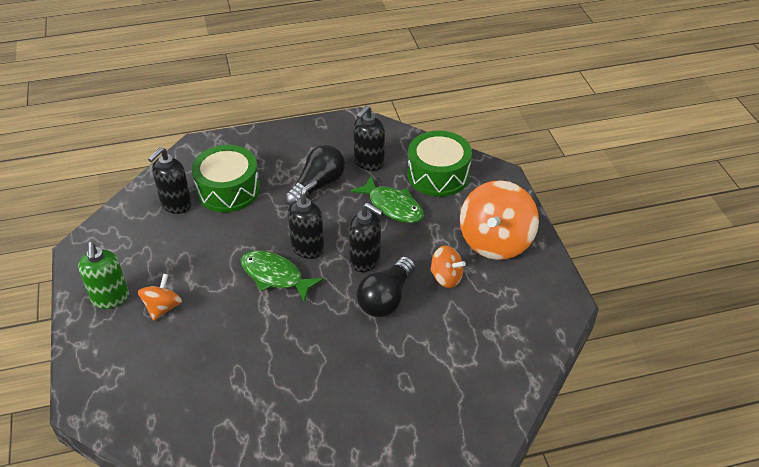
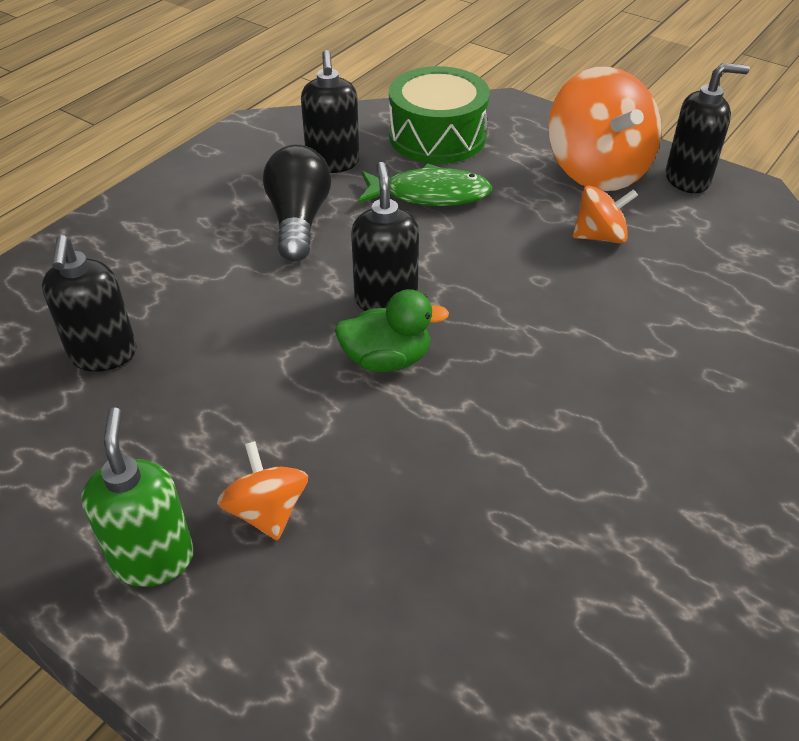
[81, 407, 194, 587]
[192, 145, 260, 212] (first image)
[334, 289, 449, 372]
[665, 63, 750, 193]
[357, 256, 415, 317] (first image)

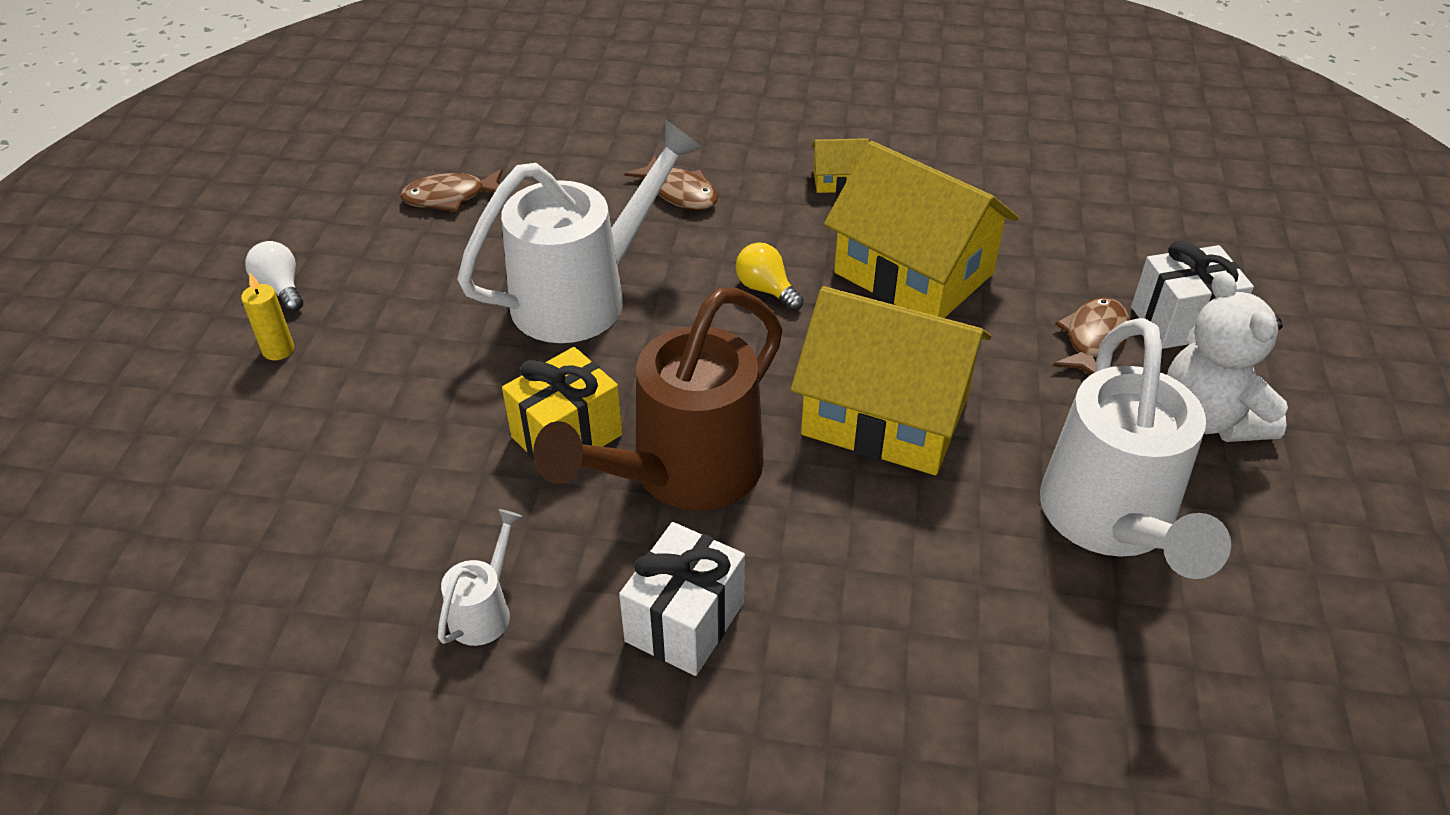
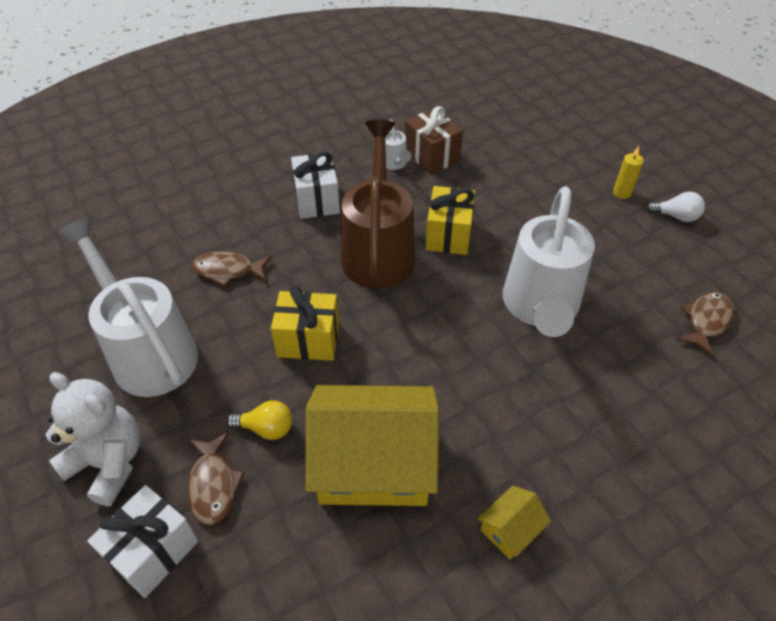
[192, 251, 271, 287]
[227, 401, 292, 440]
[271, 286, 339, 361]
[405, 106, 463, 174]

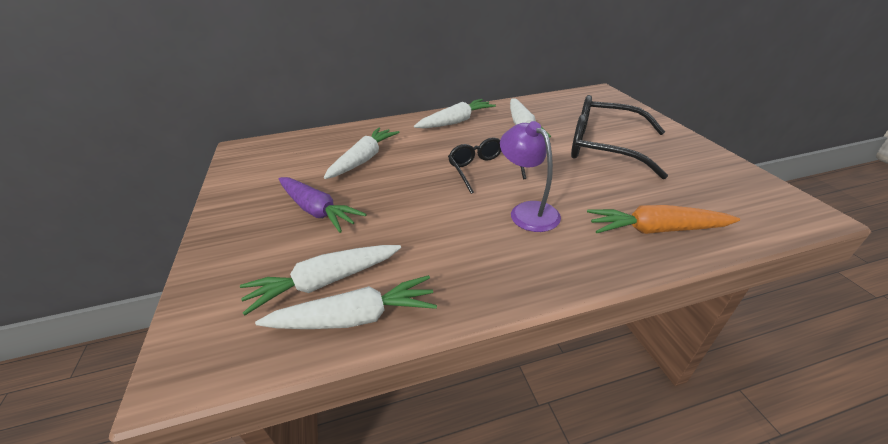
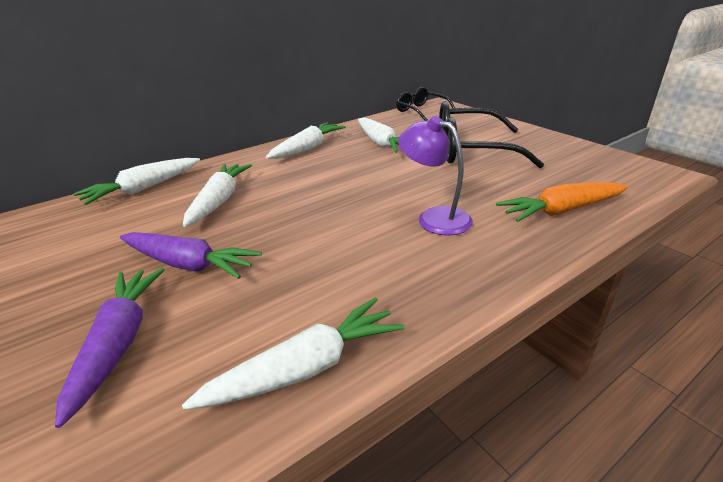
[74, 158, 200, 205]
[396, 87, 455, 121]
[55, 268, 165, 428]

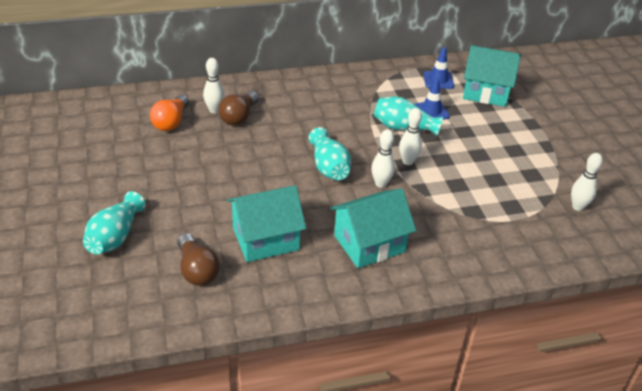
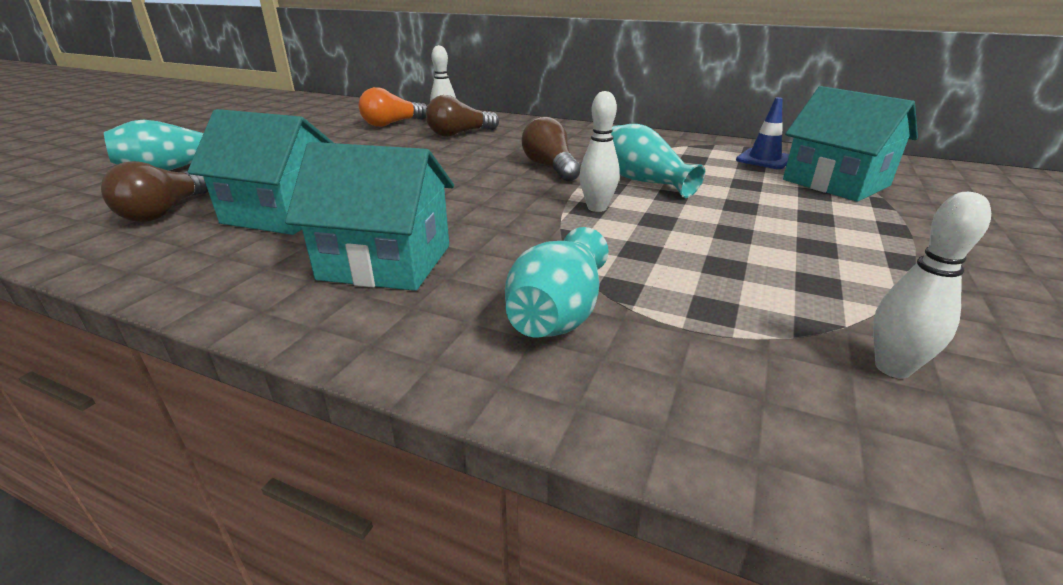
[505, 227, 609, 337]
[371, 129, 395, 188] (first image)
[415, 78, 450, 120] (first image)
[522, 117, 581, 181]

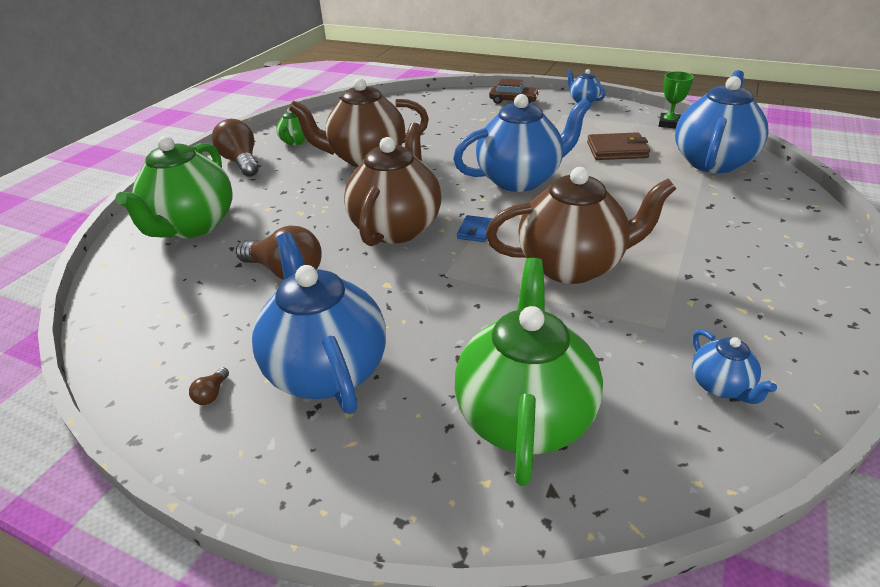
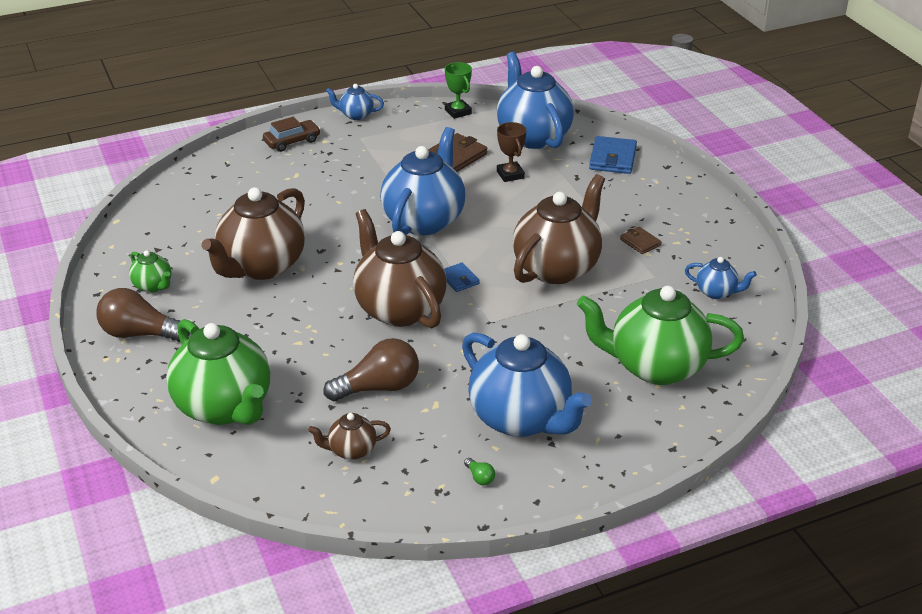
[464, 458, 495, 486]
[462, 332, 592, 437]
[577, 286, 744, 385]
[308, 413, 391, 460]
[497, 122, 526, 182]
[589, 136, 637, 174]
[620, 227, 661, 254]

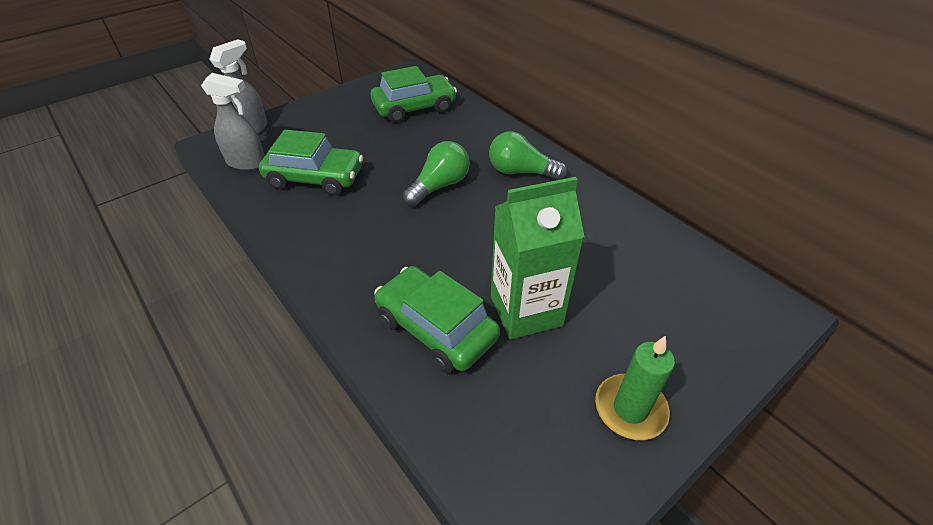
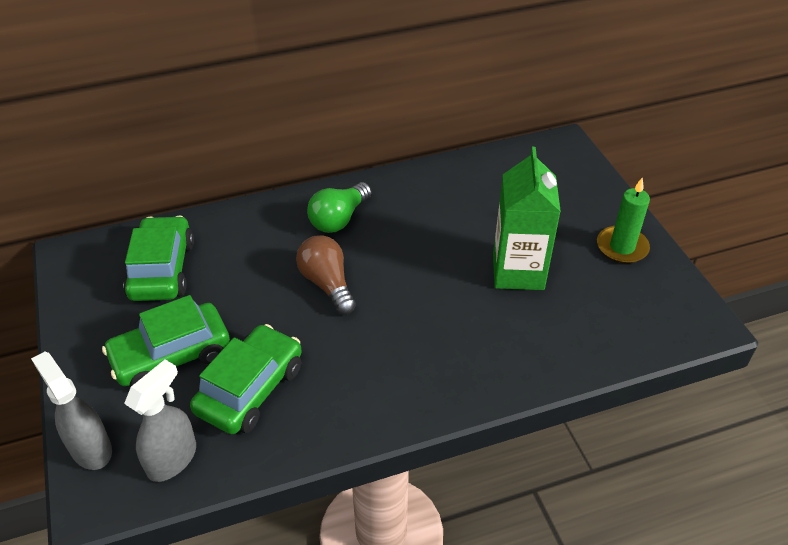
[102, 295, 230, 386]
[296, 235, 356, 315]

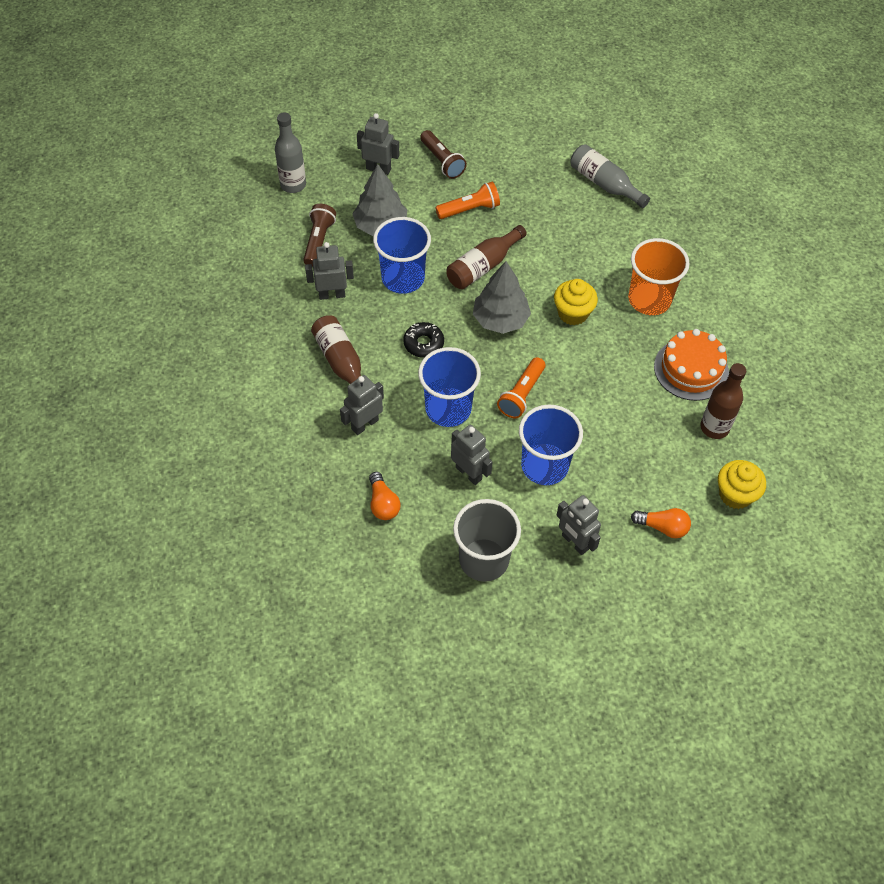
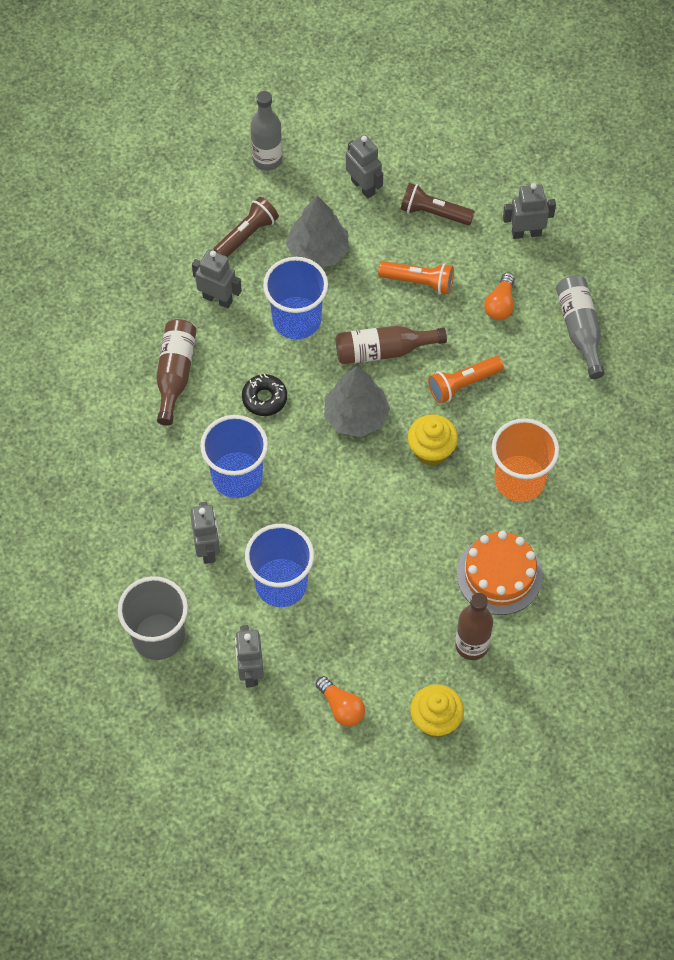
[503, 183, 556, 239]
[484, 273, 515, 320]
[400, 183, 475, 225]
[428, 356, 504, 404]

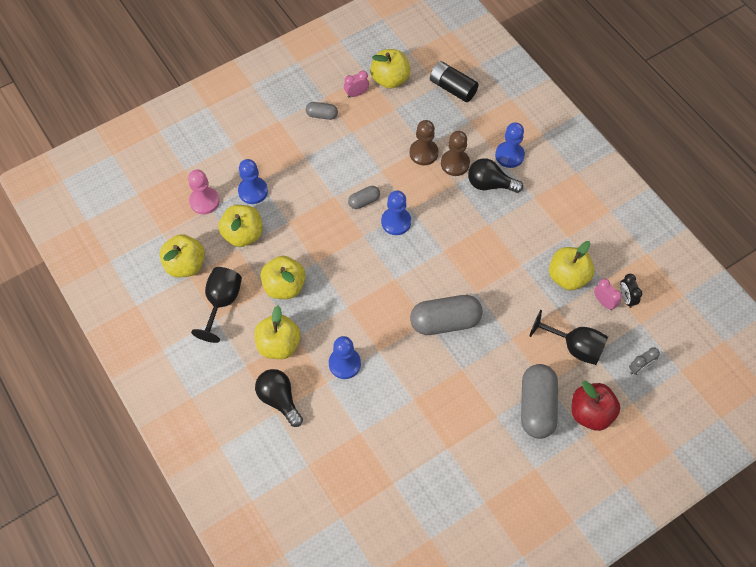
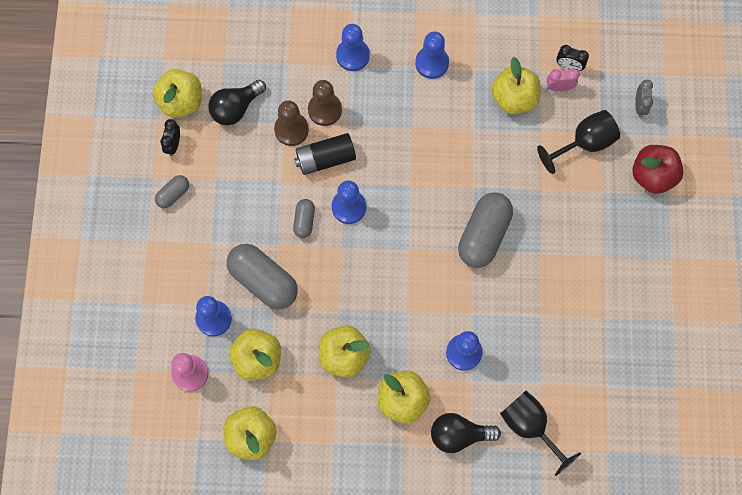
[500, 391, 581, 476]
[160, 119, 180, 156]
[294, 133, 356, 175]
[208, 80, 266, 126]
[227, 244, 298, 310]
[415, 31, 449, 79]

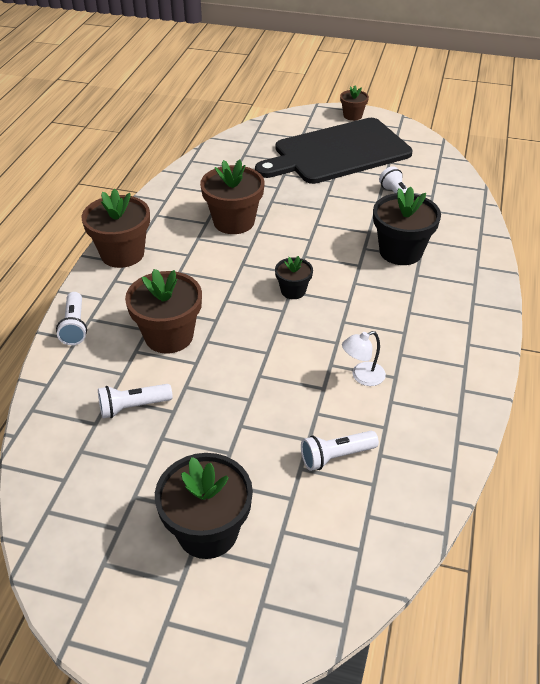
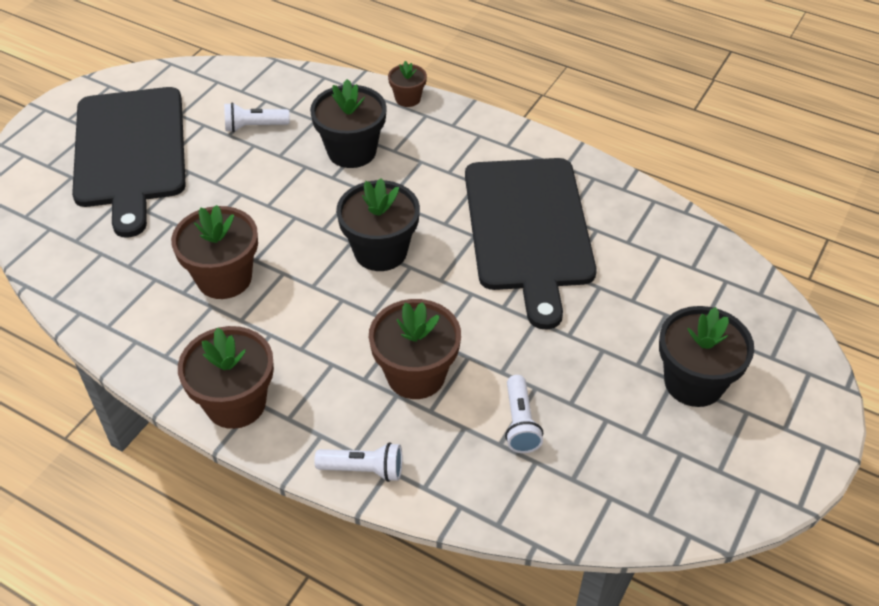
[336, 178, 420, 271]
[301, 431, 379, 471] (first image)
[388, 61, 427, 107]
[465, 158, 597, 329]

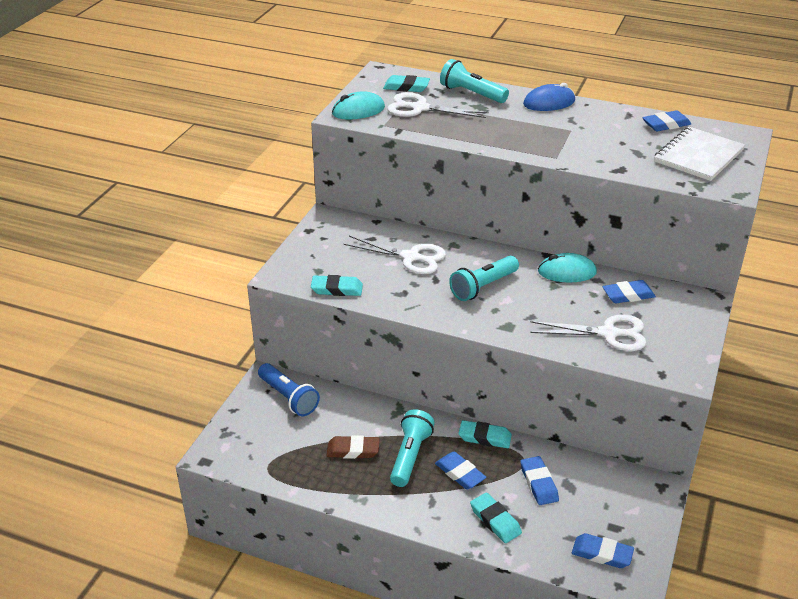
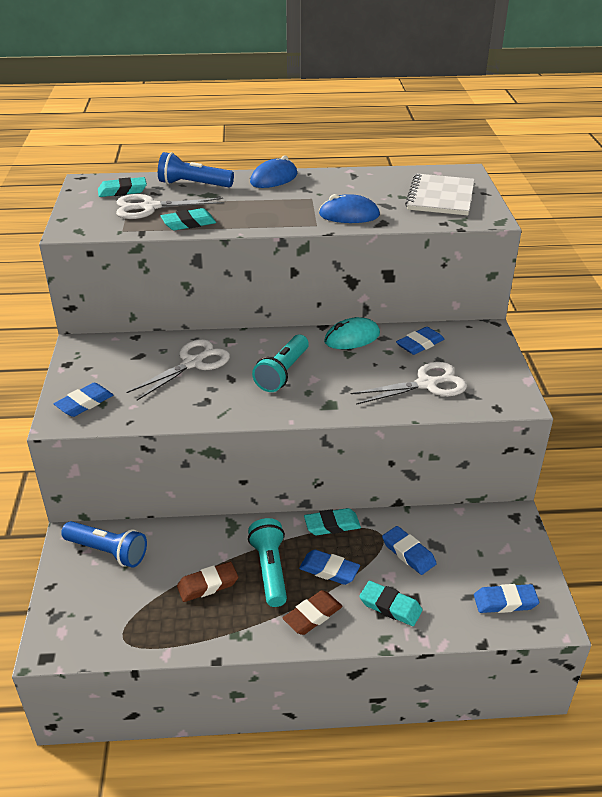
[161, 208, 216, 230]
[332, 91, 385, 119] (first image)
[127, 339, 230, 400]
[158, 152, 234, 187]
[54, 383, 113, 417]
[283, 590, 343, 635]
[319, 194, 380, 223]

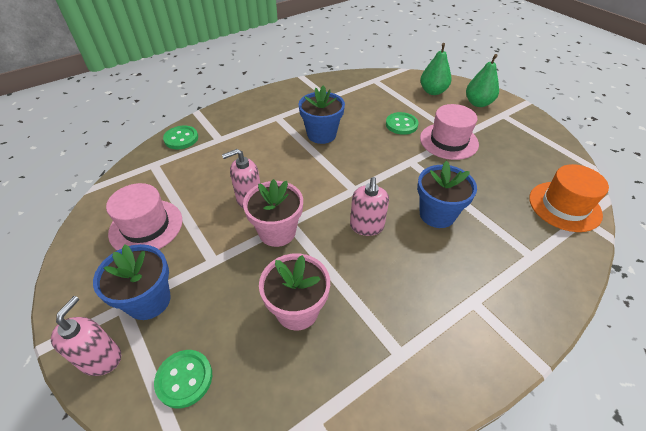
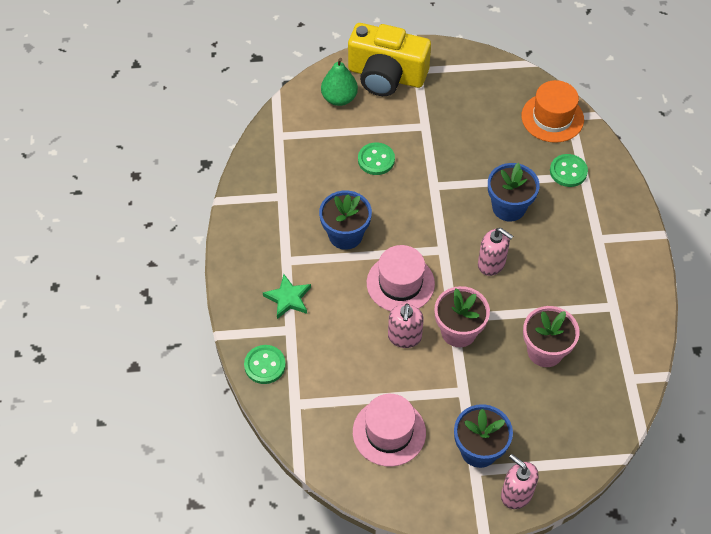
[550, 154, 588, 187]
[367, 245, 435, 311]
[348, 23, 431, 96]
[263, 274, 311, 319]

